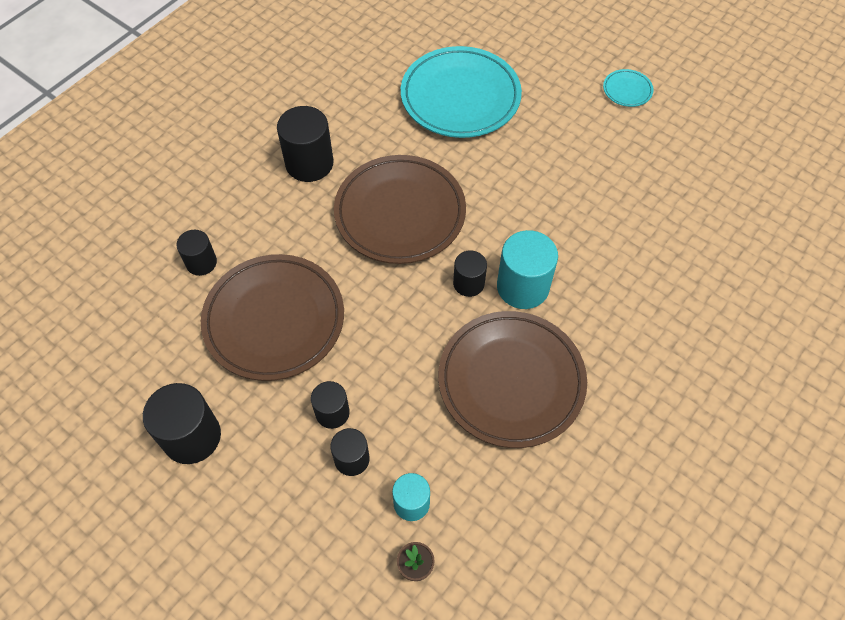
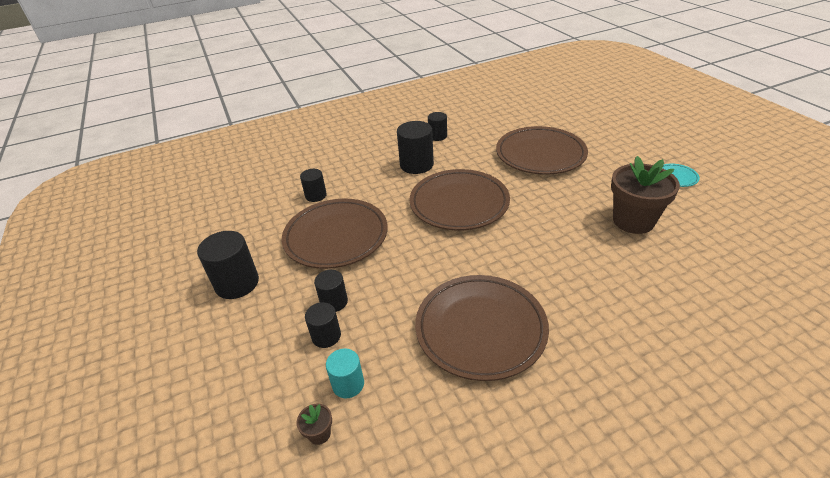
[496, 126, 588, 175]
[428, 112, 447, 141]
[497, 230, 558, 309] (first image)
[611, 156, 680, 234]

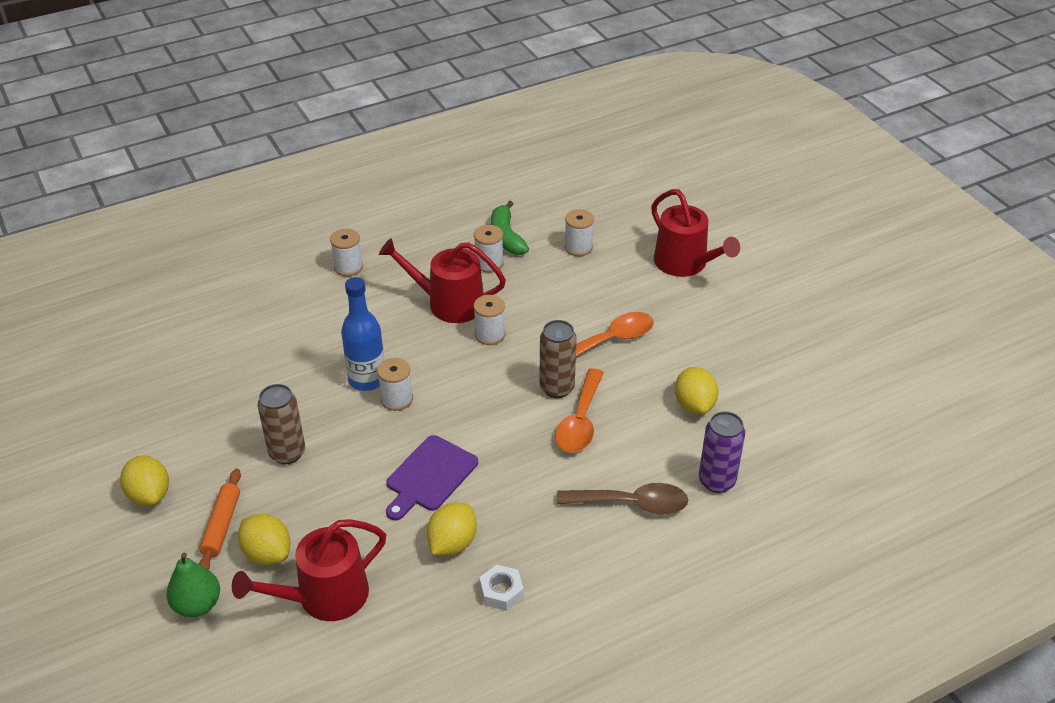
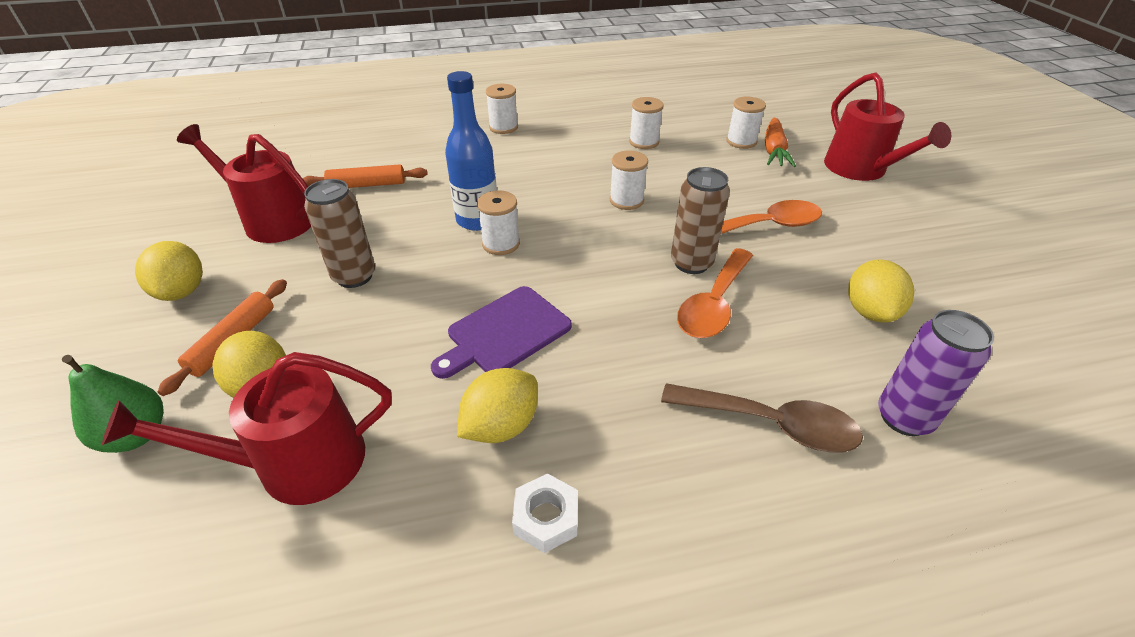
[177, 124, 311, 243]
[491, 201, 529, 255] (first image)
[303, 164, 428, 188]
[765, 117, 796, 167]

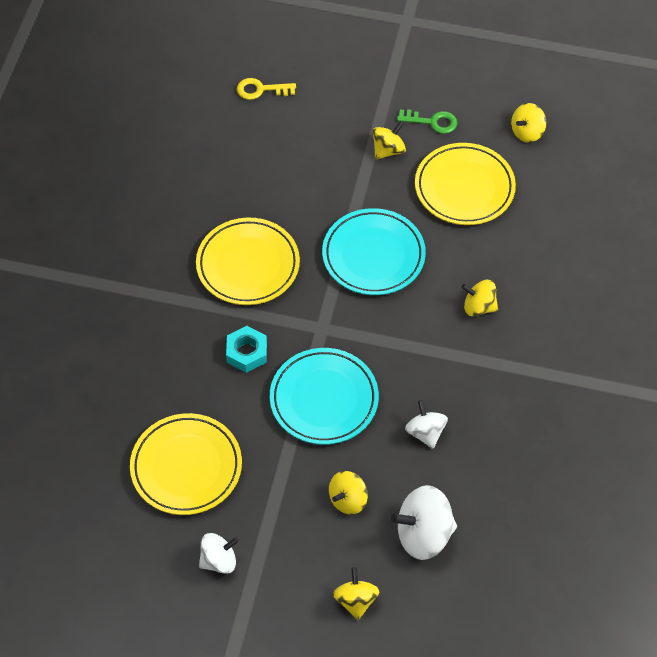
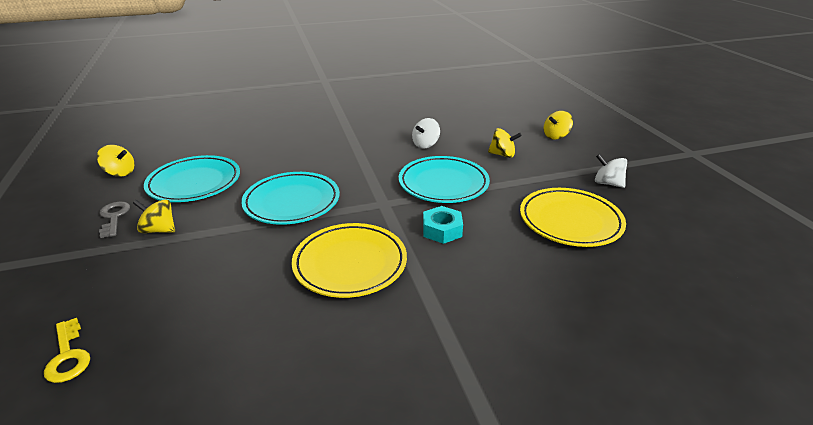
[391, 485, 457, 560] (first image)
[99, 202, 130, 238]
[144, 155, 240, 202]
[461, 280, 498, 316] (first image)

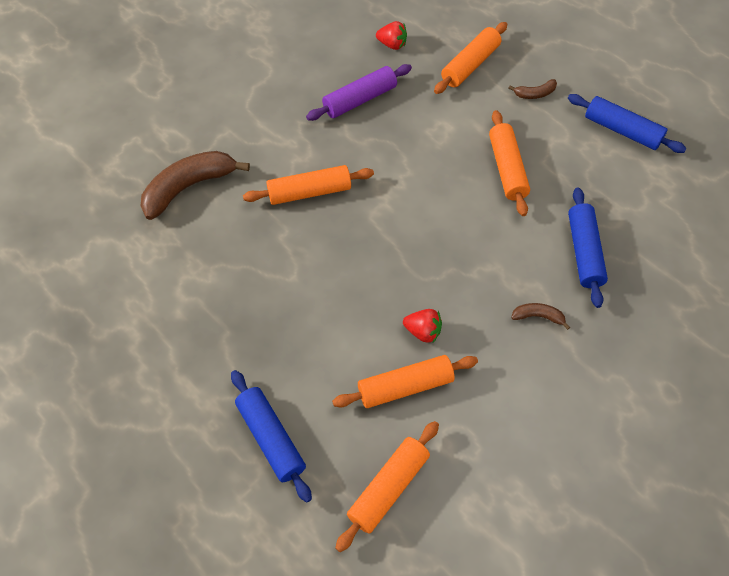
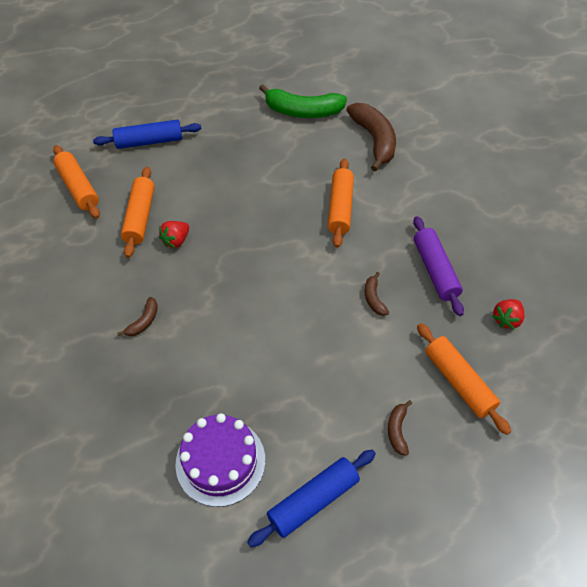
[489, 110, 530, 216] (first image)
[568, 188, 608, 308] (first image)
[175, 413, 265, 507]
[259, 84, 347, 118]
[365, 272, 389, 316]

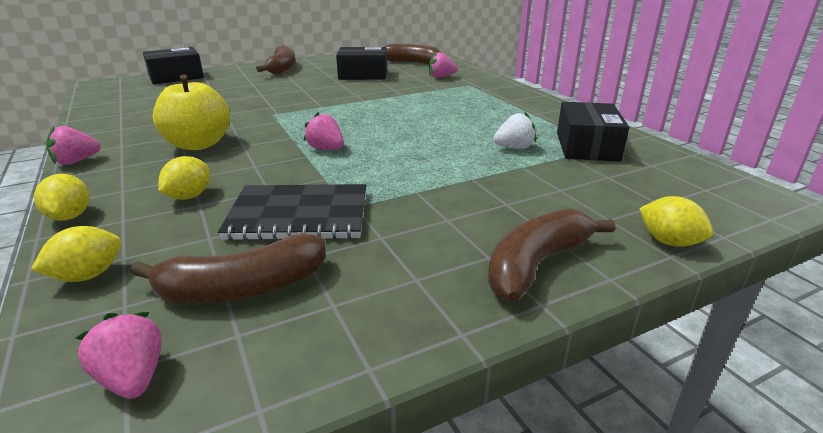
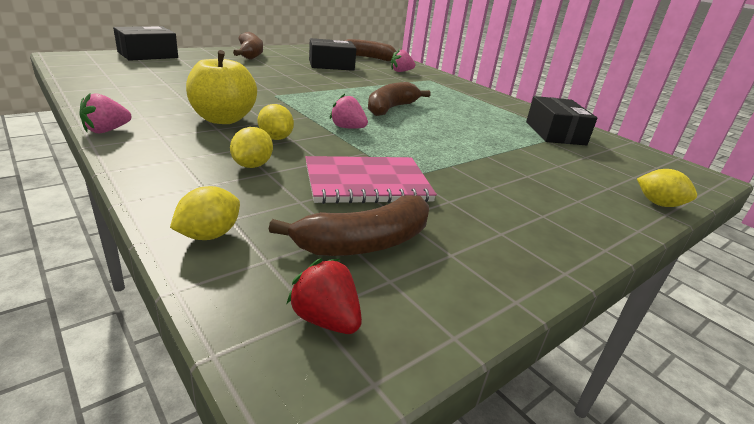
[258, 104, 294, 140]
[287, 258, 362, 334]
[305, 156, 437, 204]
[368, 82, 431, 116]
[493, 112, 536, 149] (first image)

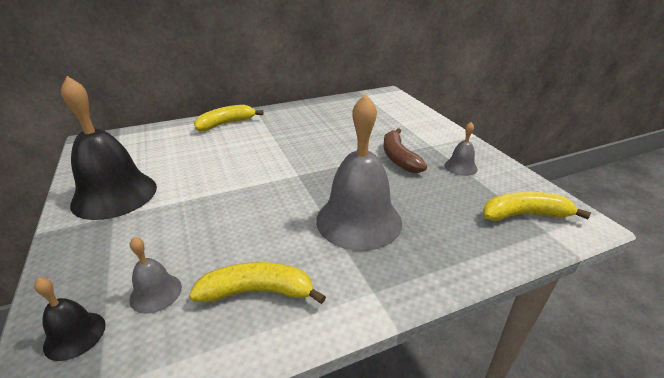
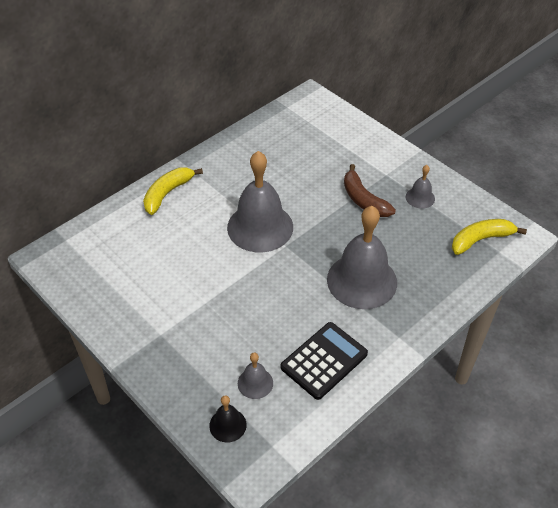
[61, 76, 157, 220] (first image)
[280, 322, 368, 400]
[227, 151, 293, 252]

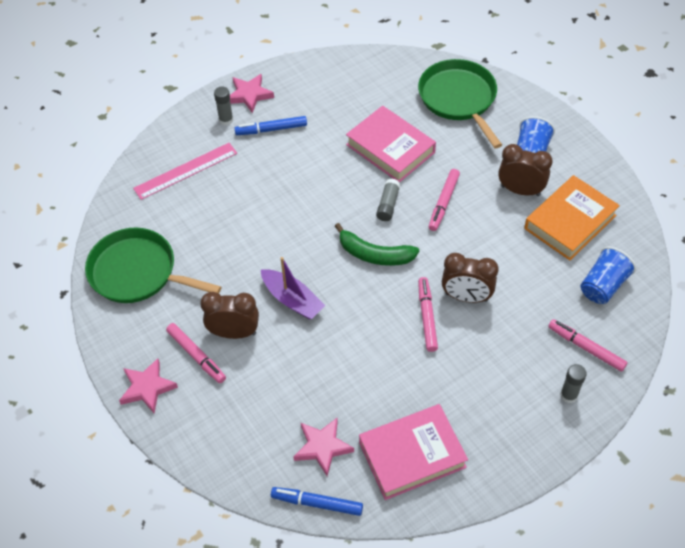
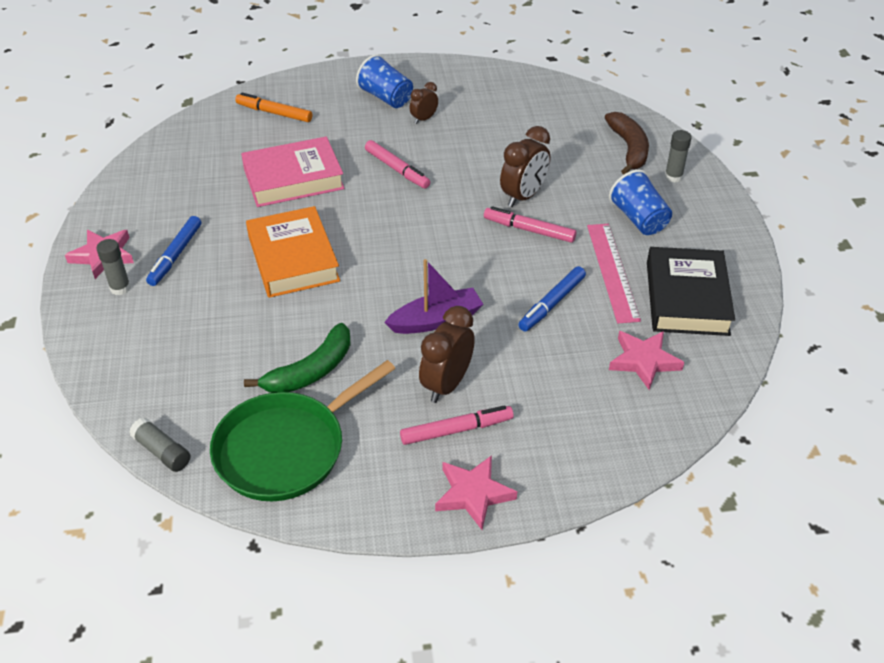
[587, 224, 641, 323]
[518, 266, 586, 332]
[244, 323, 351, 393]
[647, 247, 735, 336]
[129, 418, 190, 472]
[235, 92, 312, 122]
[410, 82, 438, 124]
[246, 206, 340, 298]
[605, 112, 649, 174]
[609, 170, 672, 235]

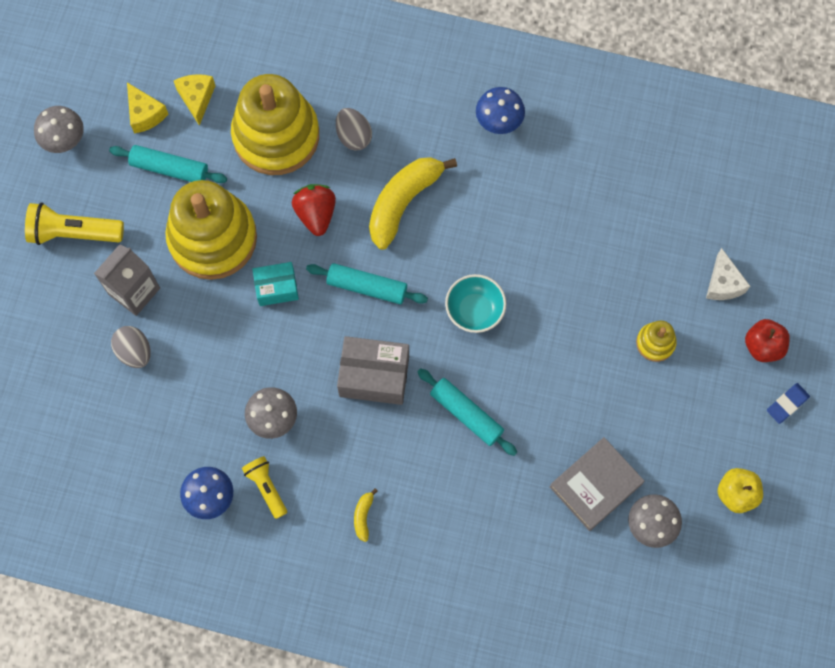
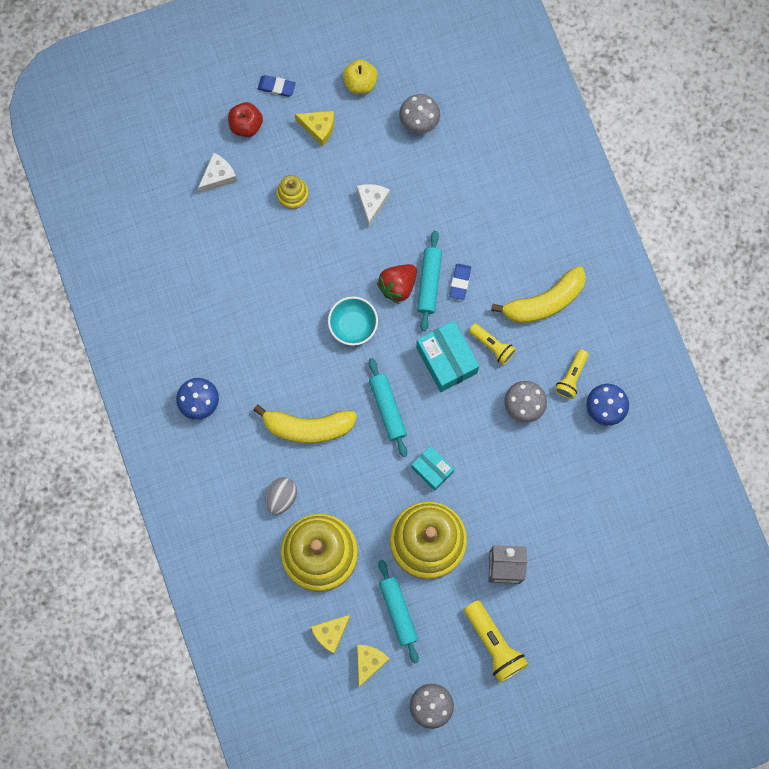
[111, 326, 150, 368] (first image)
[377, 264, 417, 304]
[416, 321, 479, 392]
[491, 266, 586, 323]
[549, 437, 644, 531] (first image)
[295, 111, 334, 146]
[357, 184, 390, 227]
[449, 264, 471, 300]
[469, 324, 516, 365]

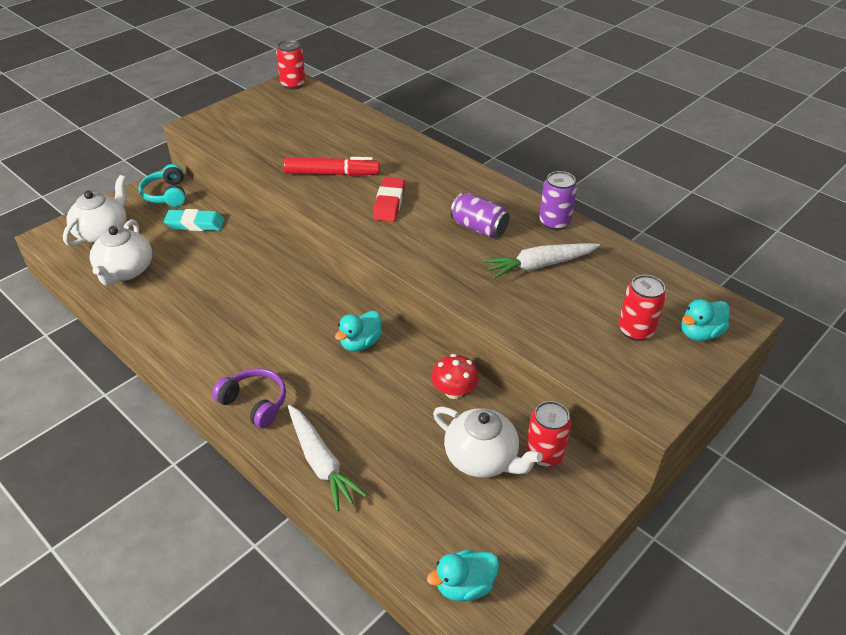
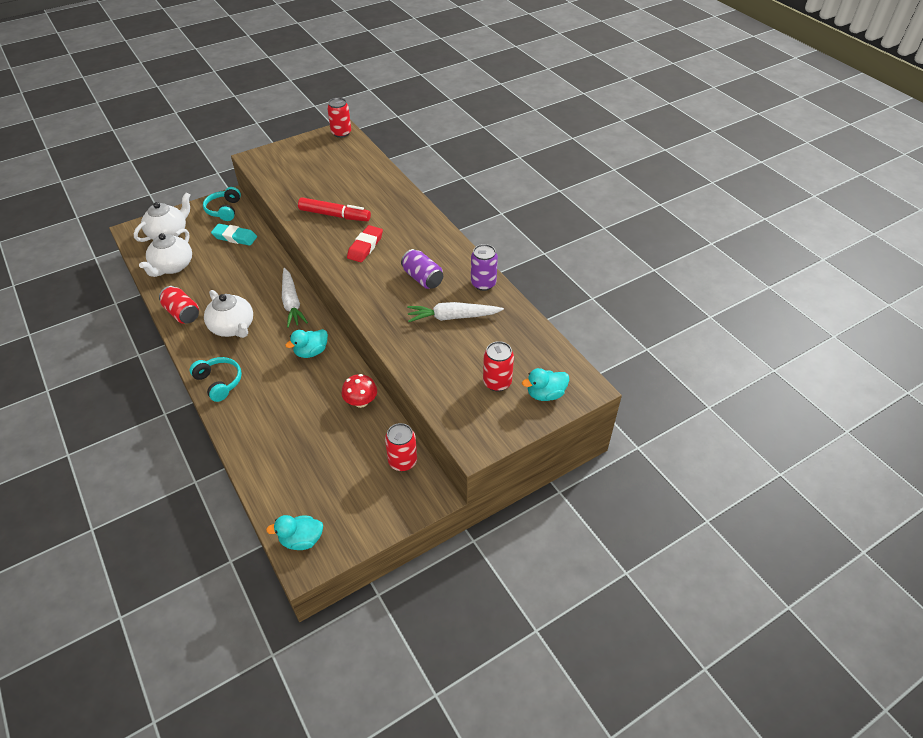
[190, 357, 242, 402]
[282, 268, 308, 328]
[204, 290, 253, 338]
[159, 286, 199, 324]

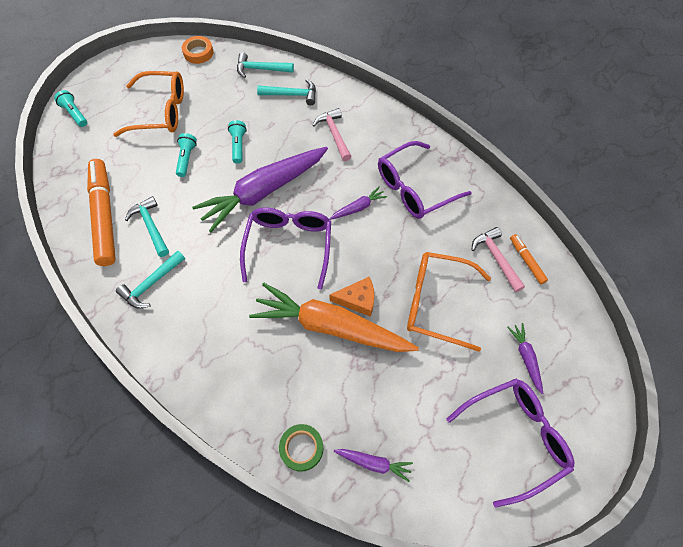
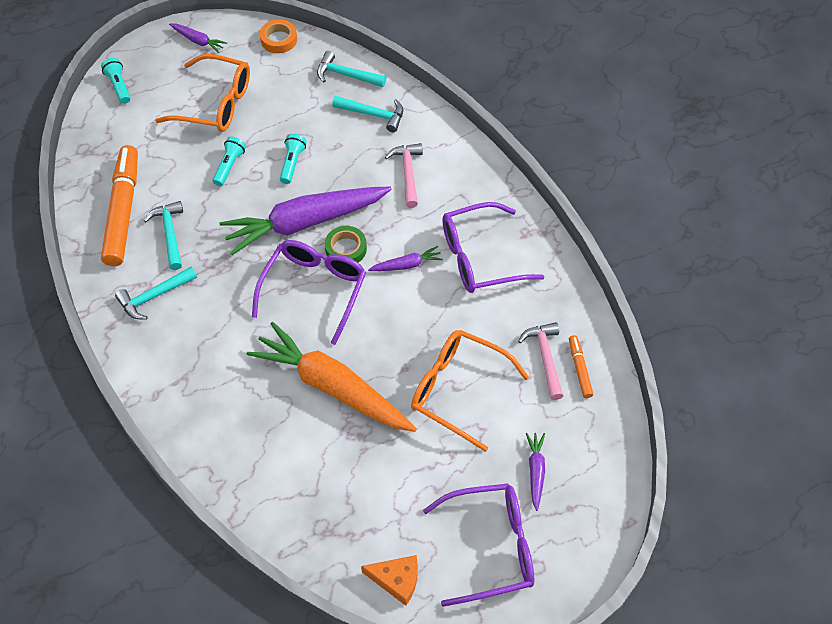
[325, 226, 367, 263]
[361, 555, 418, 606]
[169, 23, 227, 53]

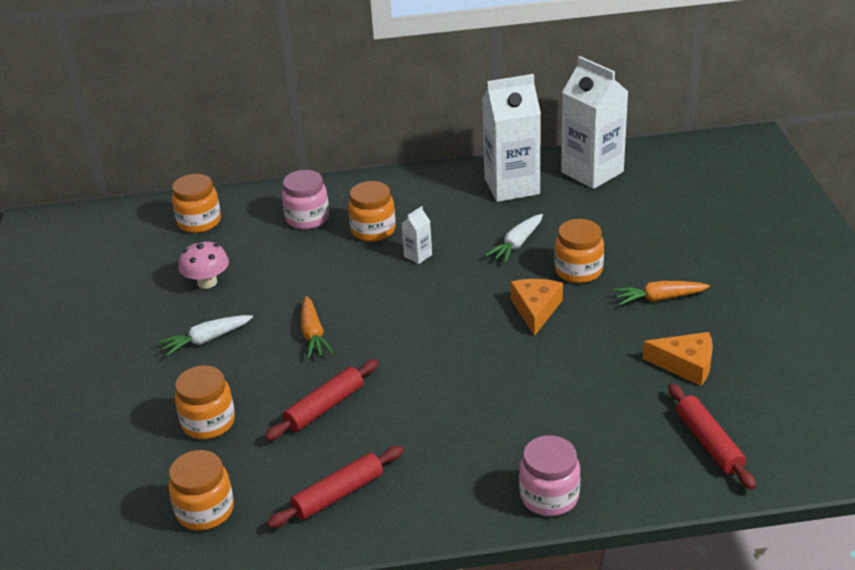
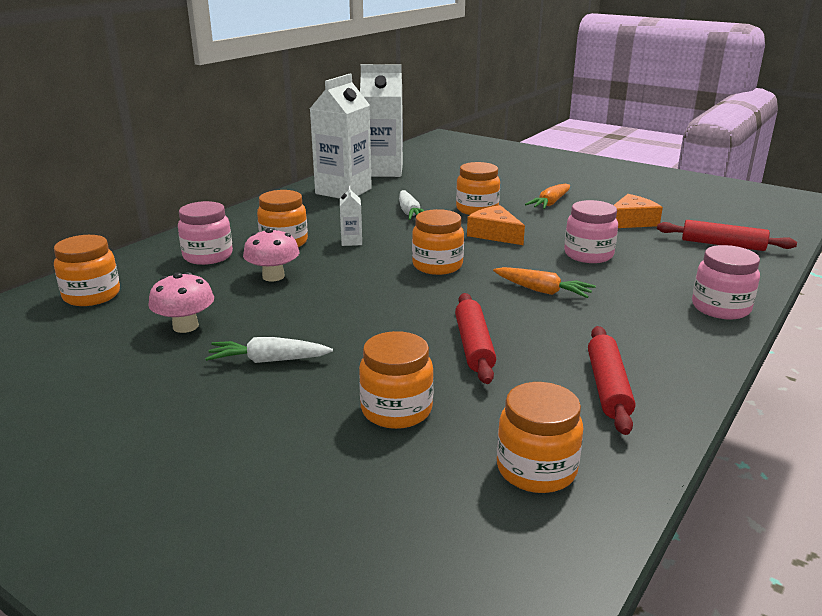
[205, 337, 333, 363]
[493, 267, 596, 298]
[243, 228, 299, 282]
[412, 209, 464, 275]
[564, 200, 618, 263]

